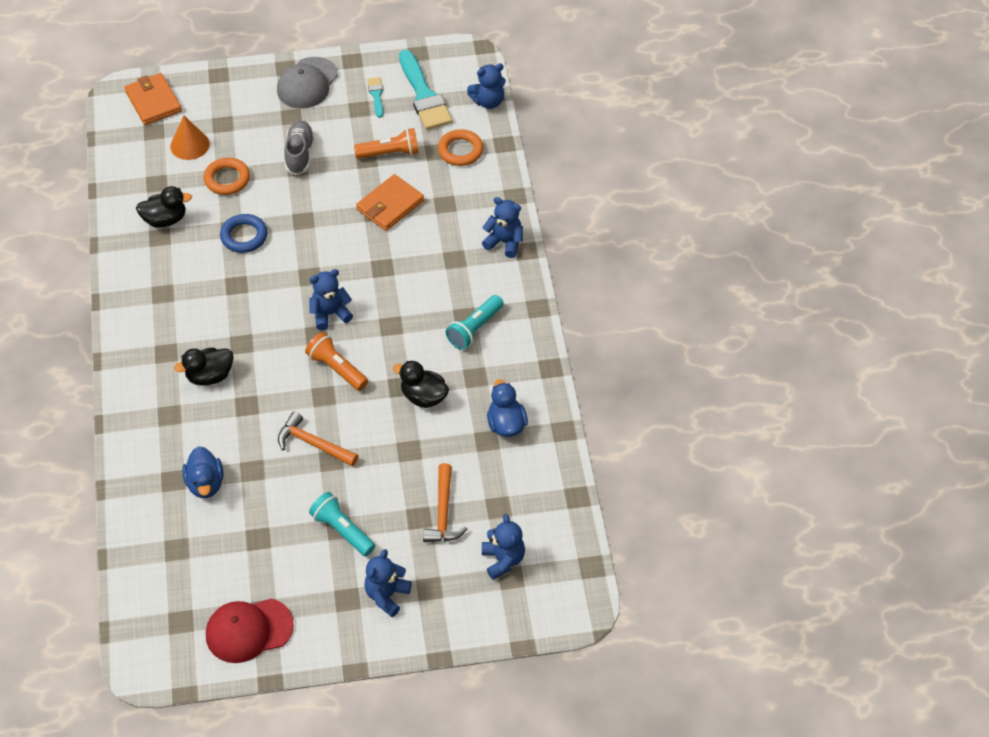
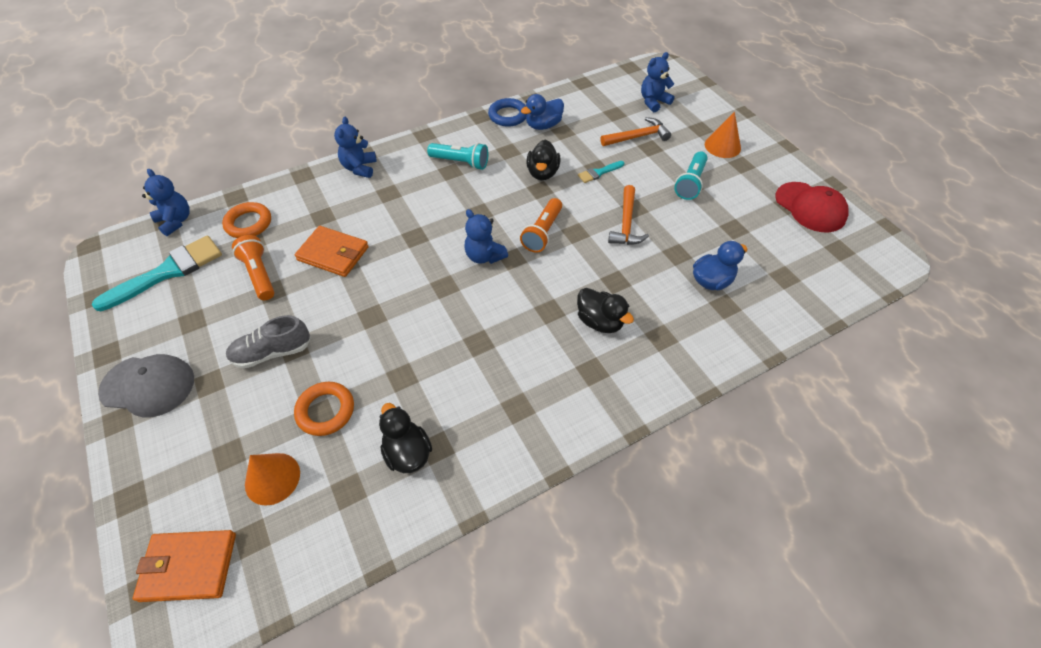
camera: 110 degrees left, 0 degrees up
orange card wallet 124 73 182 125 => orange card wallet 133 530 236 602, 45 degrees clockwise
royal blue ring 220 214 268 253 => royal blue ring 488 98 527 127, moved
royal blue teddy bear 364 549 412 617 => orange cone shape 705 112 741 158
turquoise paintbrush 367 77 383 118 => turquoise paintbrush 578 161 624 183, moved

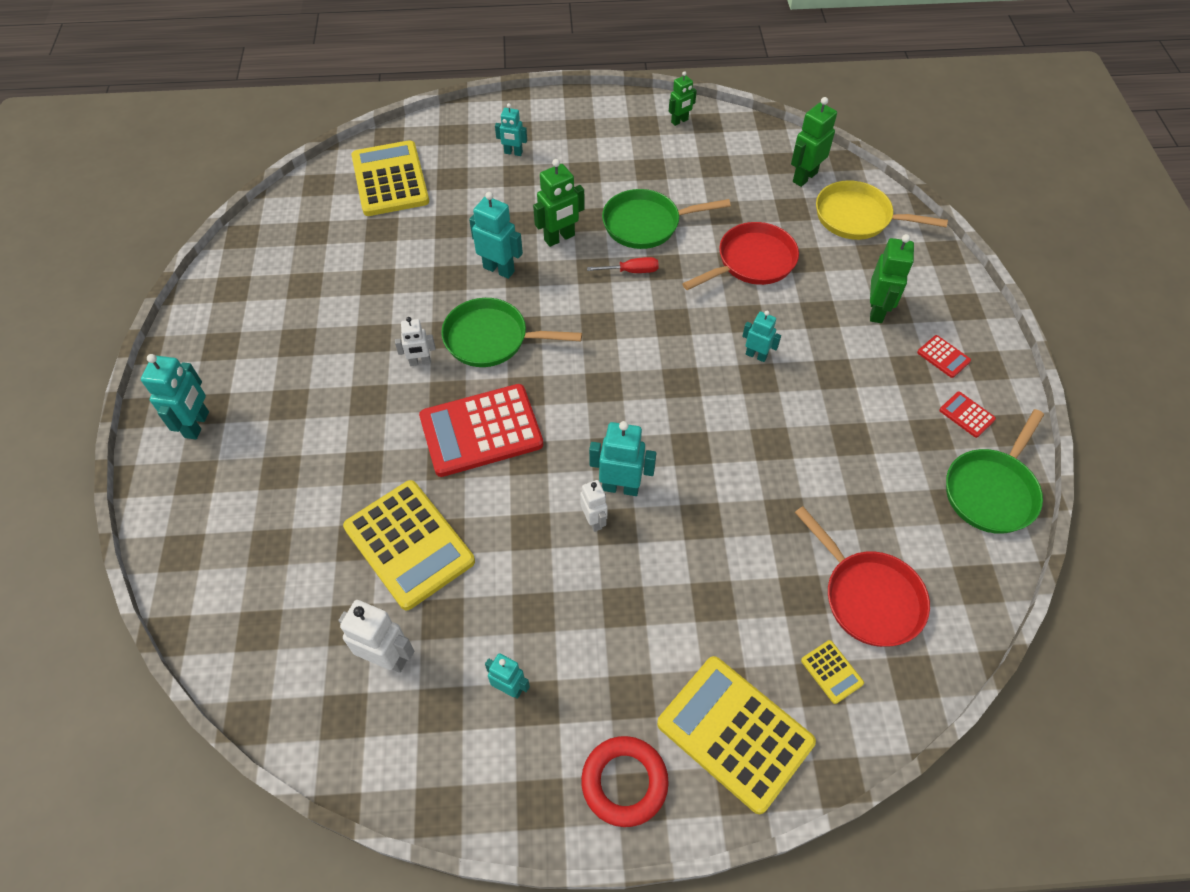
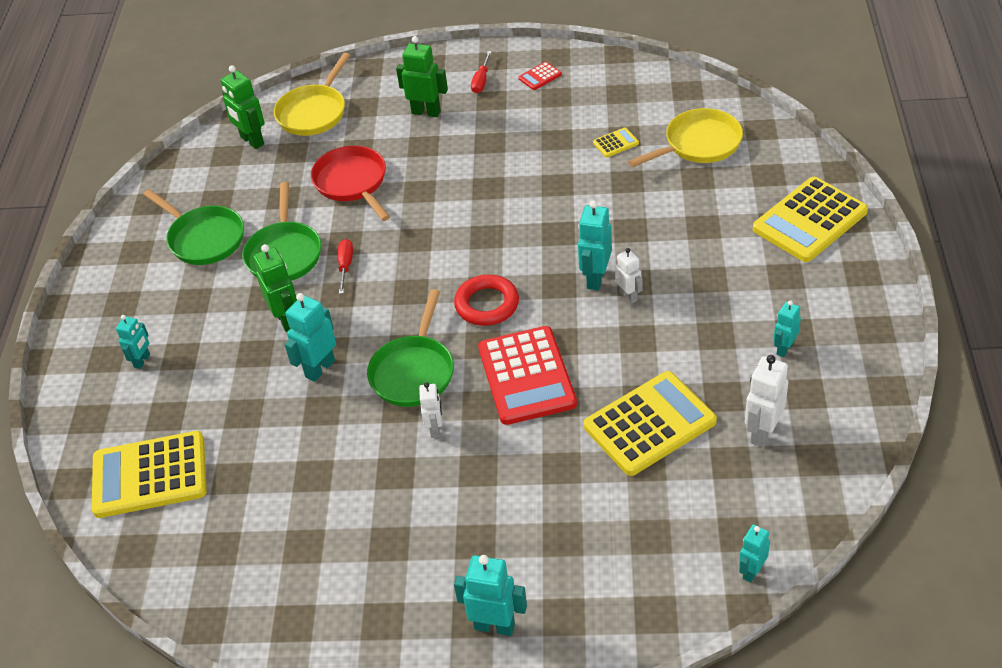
camera: 80 degrees left, 10 degrees down
white robot figure 580 480 608 532 => white robot figure 615 248 642 304, 75 degrees clockwise
crimson ring 581 736 669 827 => crimson ring 454 275 519 326, moved
emerald robot figure 669 71 697 126 => nothing
turquoise robot figure 742 311 781 362 => turquoise robot figure 739 524 770 583, moved
crimson pan 795 506 930 647 => golden pan 628 108 743 167
golden pocket calculator 801 640 864 704 => golden pocket calculator 593 127 639 157, moved
crimson pocket calculator 917 335 971 378 => crimson hand screwdriver 471 51 492 93
emerald pan 946 409 1044 534 => emerald pan 143 189 244 265, moved

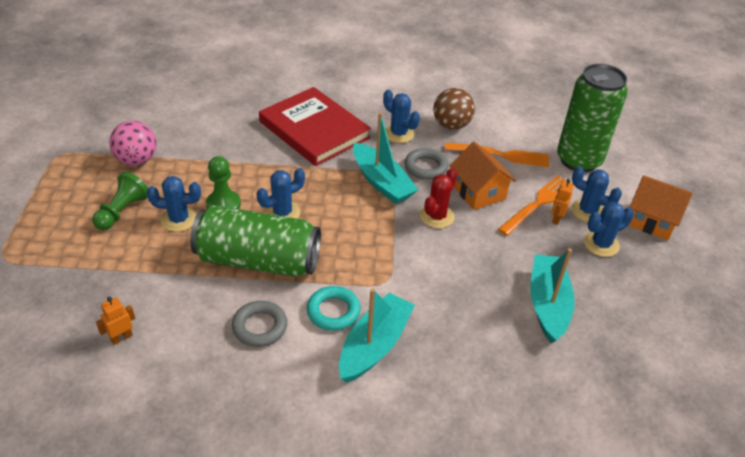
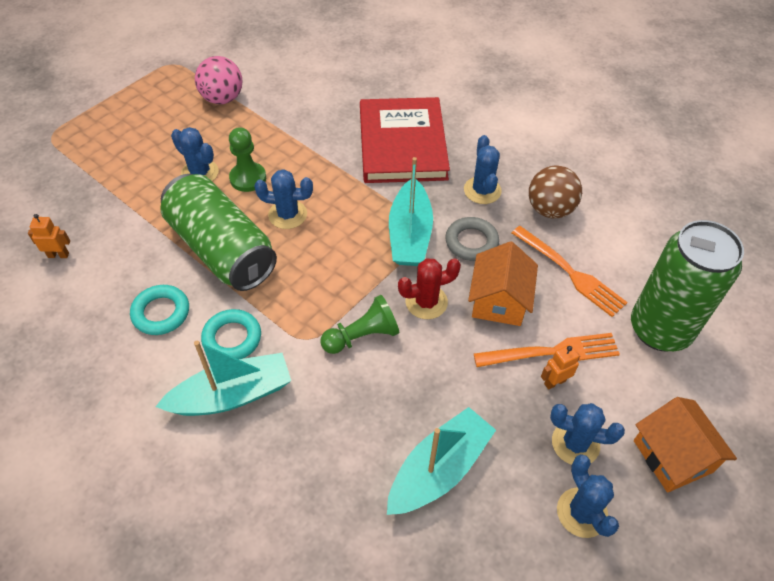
camera: 40 degrees right, 10 degrees up
emerald game pawn 92 172 148 230 => emerald game pawn 320 295 399 354, moved
grey ring 232 301 287 347 => turquoise ring 130 285 189 335
royal blue prickly plant 571 166 622 222 => royal blue prickly plant 557 454 619 538, moved

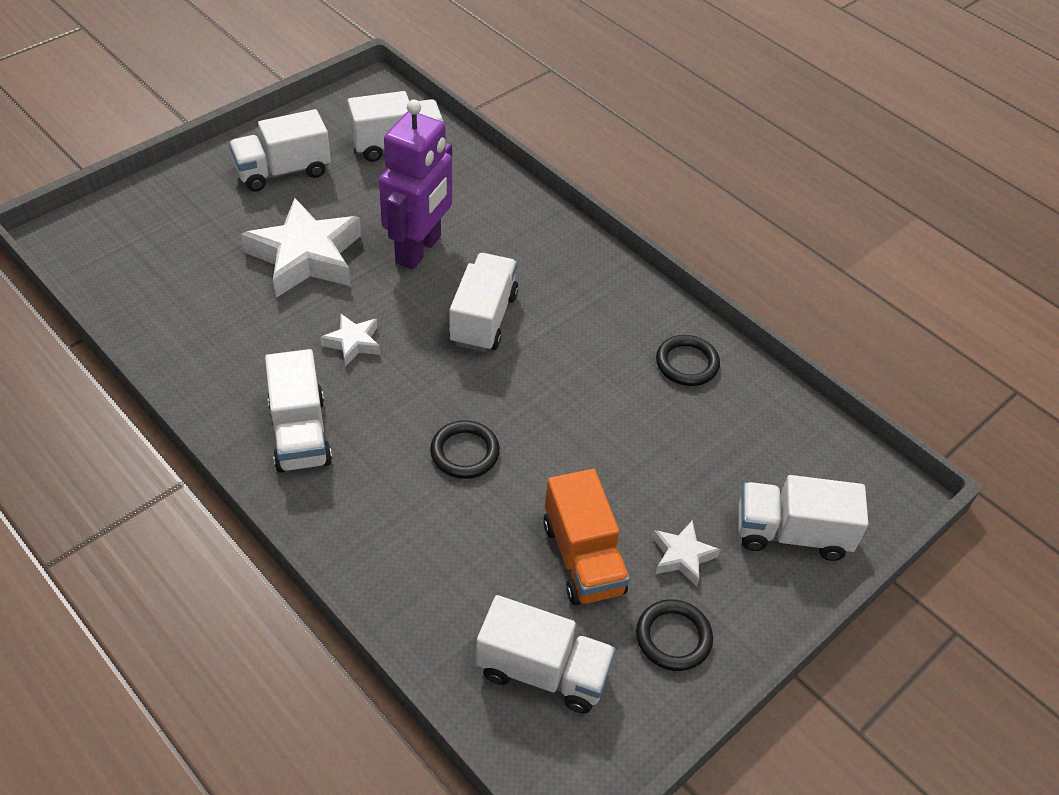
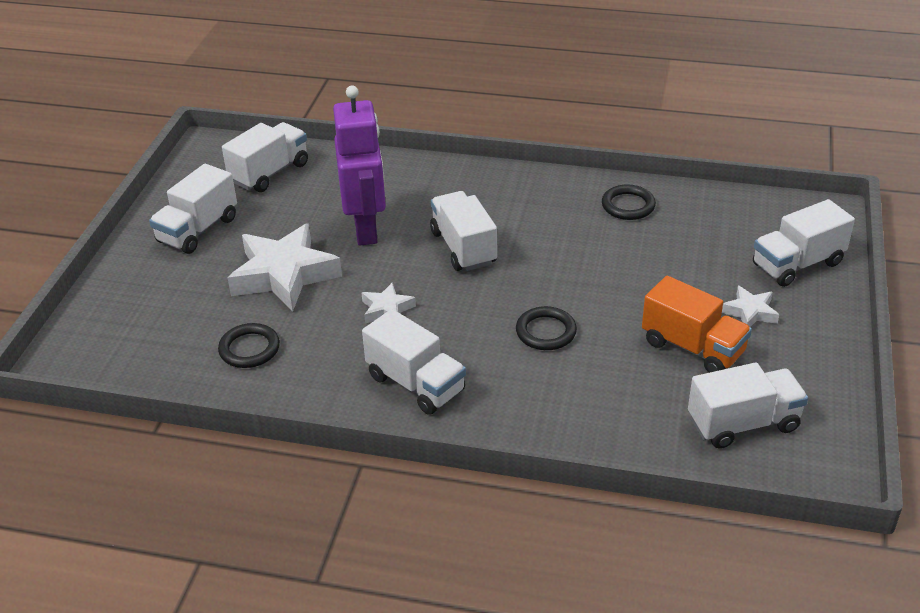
camera: 30 degrees left, 10 degrees down
jet-black ring 636 599 713 671 => jet-black ring 218 323 280 368, moved

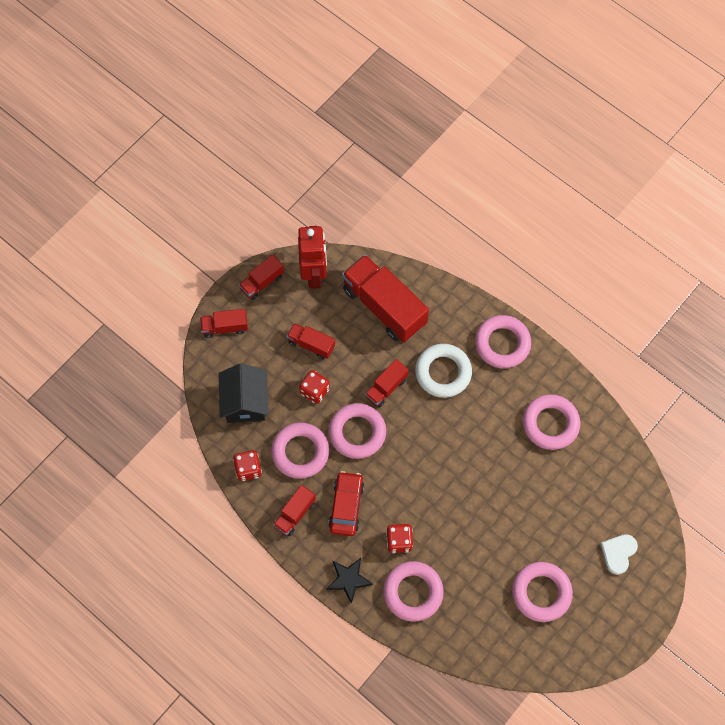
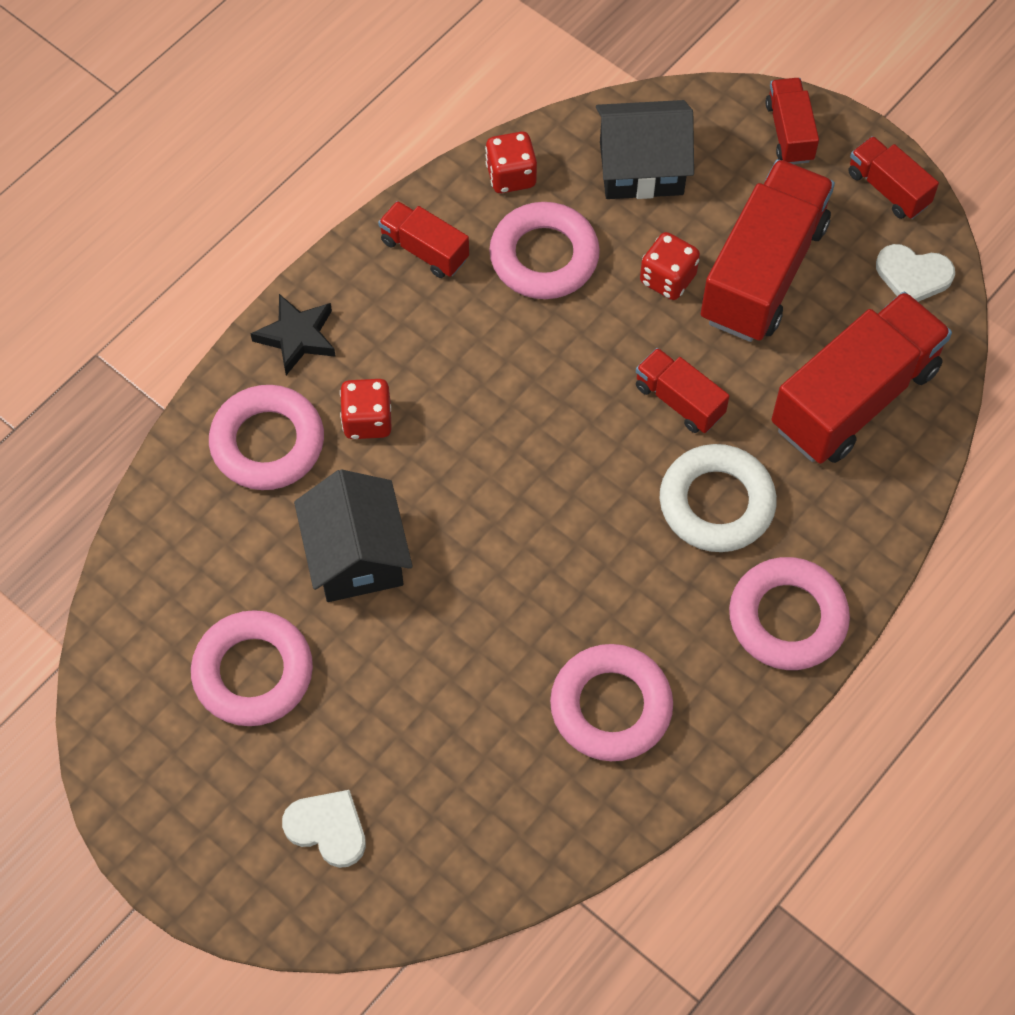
camera: 90 degrees right, 5 degrees down
crimson truck 287 323 335 359 => crimson truck 701 159 835 342, x1.99
crimson robot figure 298 226 327 289 => white heart shape 876 244 955 302
rose-pink ring 328 403 386 459 => nothing
crimson toy car 328 471 364 536 => nothing
nothing => jet-black toy house 294 469 413 602

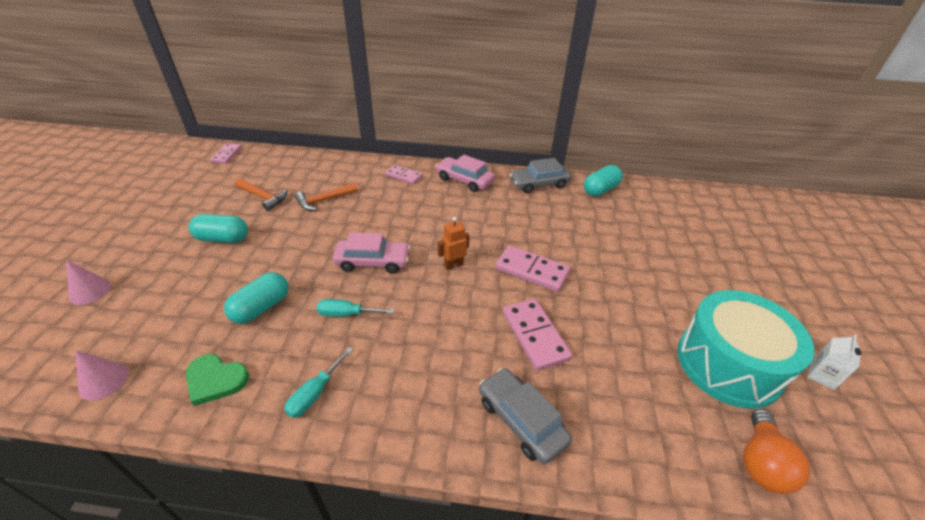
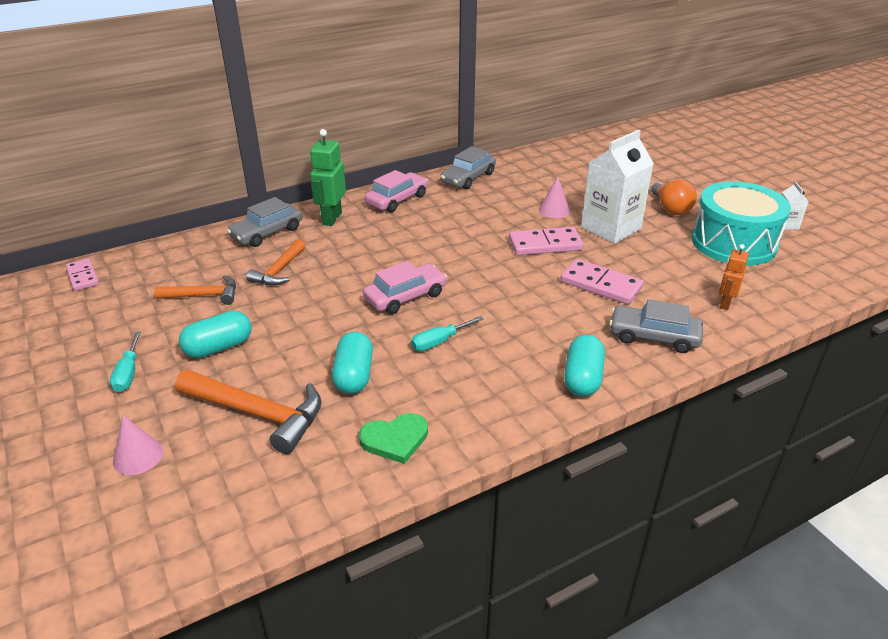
camera: 35 degrees left, 5 degrees down
rose-pink cone shape 75 350 128 401 => rose-pink cone shape 539 177 570 218, moved
turquoise hand screwdriver 284 347 353 418 => turquoise hand screwdriver 110 332 141 392, moved
rose-pink domino 385 165 423 184 => emerald robot figure 310 129 346 226
rose-pink toy car 436 155 495 192 => rose-pink toy car 365 170 428 212, 135 degrees clockwise
orange robot figure 437 217 470 270 => orange robot figure 719 244 749 310, moved
turquoise pill shape 584 165 623 196 => turquoise pill shape 564 335 605 397, moved
orange light bulb 743 409 810 494 => orange light bulb 651 180 697 215, moved
nothing => orange carpenter's hammer 175 370 321 454
nothing => grey toy car 227 197 302 247
nothing => white carton 581 130 654 244

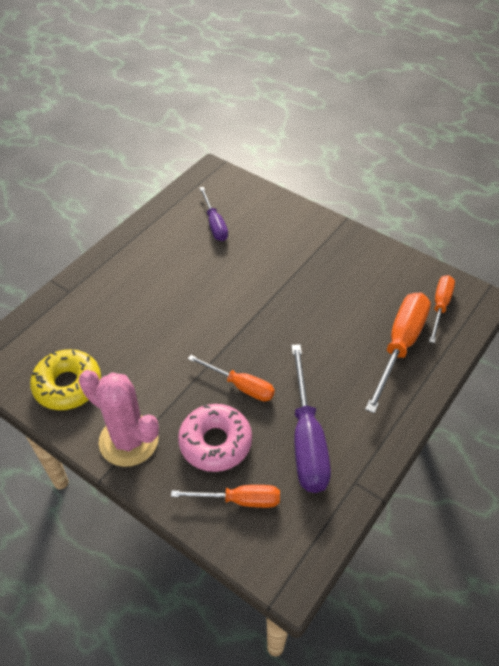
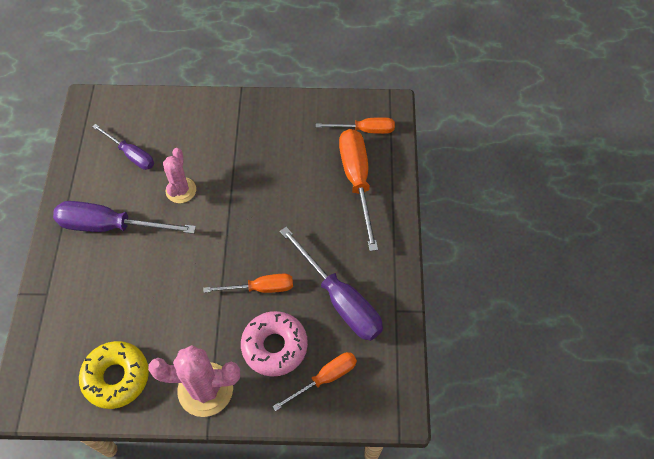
camera: 35 degrees left, 10 degrees up
orange hand screwdriver 429 275 455 343 => orange hand screwdriver 316 117 395 134, 105 degrees clockwise
nothing => violet hand screwdriver 53 201 196 234
nothing => rose-pink prickly plant 163 148 196 203

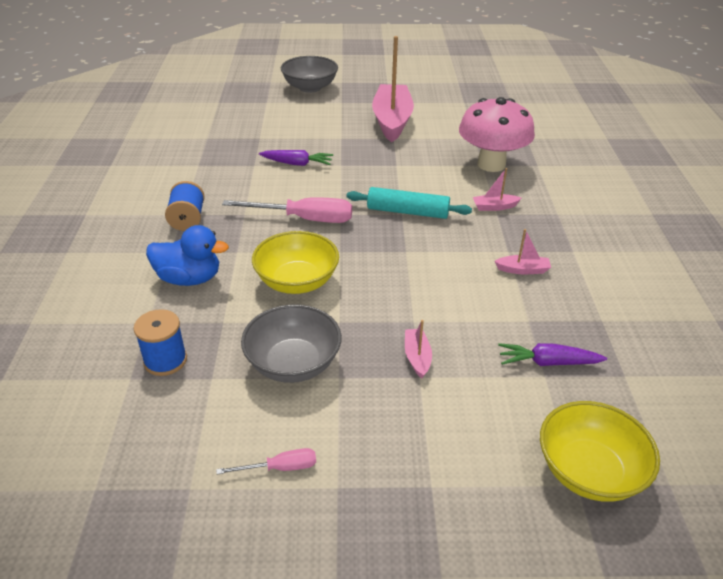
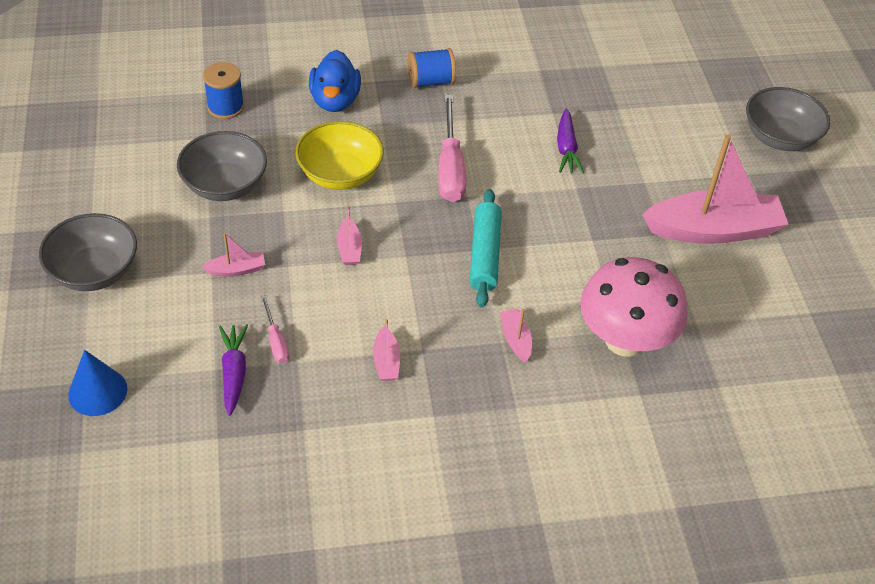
camera: 80 degrees right, 10 degrees up
rose-pink hand screwdriver 216 448 316 474 => rose-pink hand screwdriver 261 295 289 363, moved
golden bowl 540 401 660 502 => royal blue cone shape 68 350 127 416
nothing => grey bowl 39 213 137 291
nothing => rose-pink sailboat 337 206 362 265

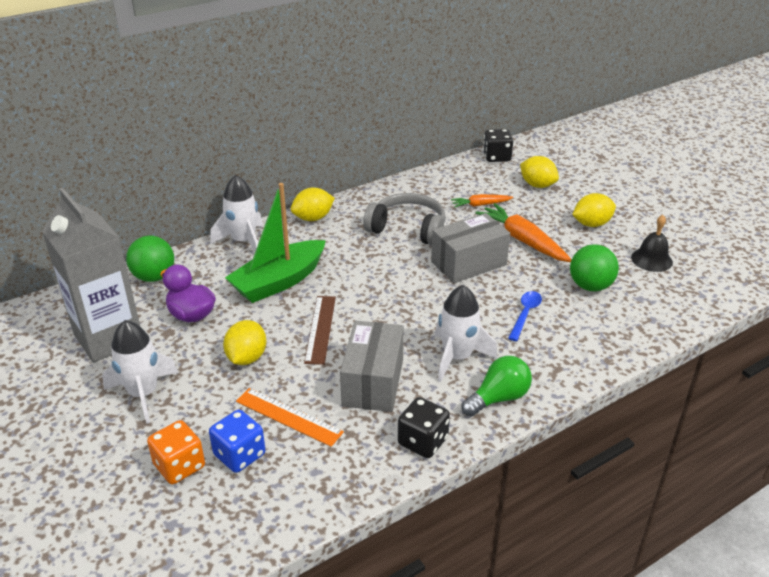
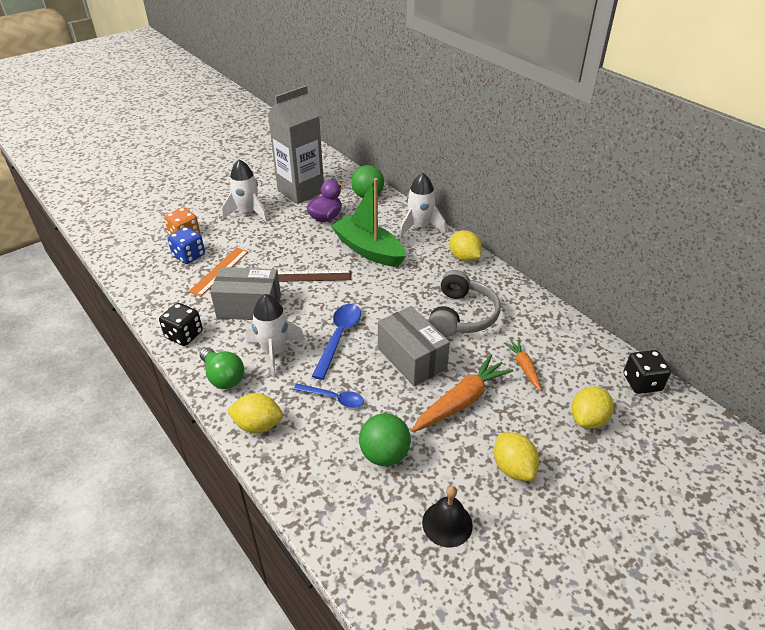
camera: 85 degrees right, 5 degrees up
golden toy lemon 223 320 266 365 => golden toy lemon 227 393 283 433, moved
nothing => royal blue spoon 312 304 361 380

